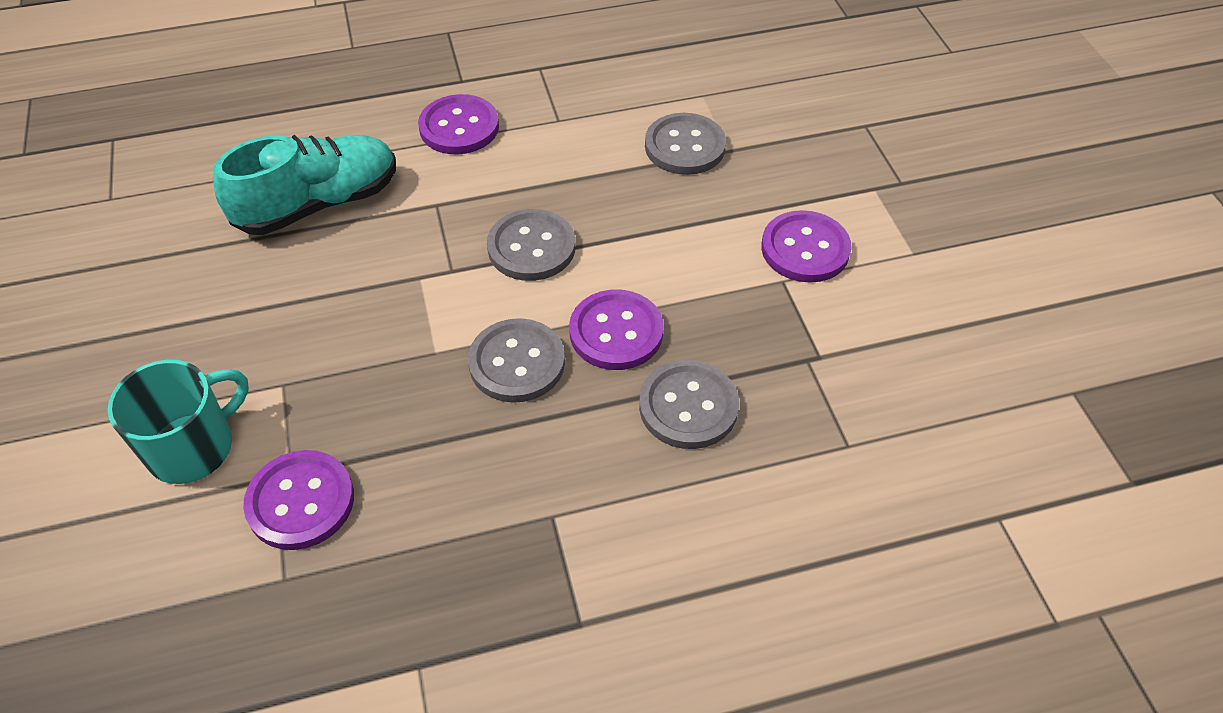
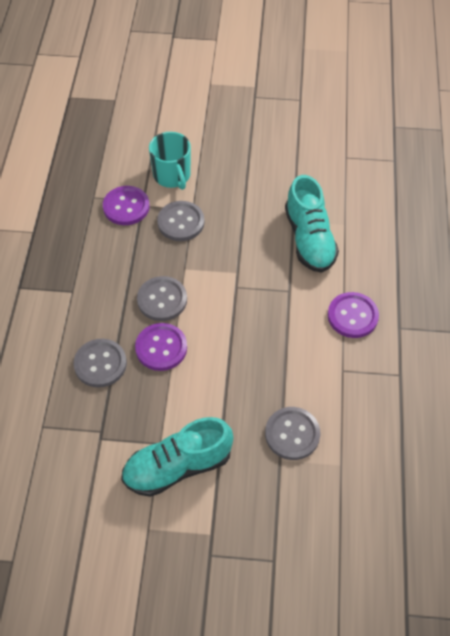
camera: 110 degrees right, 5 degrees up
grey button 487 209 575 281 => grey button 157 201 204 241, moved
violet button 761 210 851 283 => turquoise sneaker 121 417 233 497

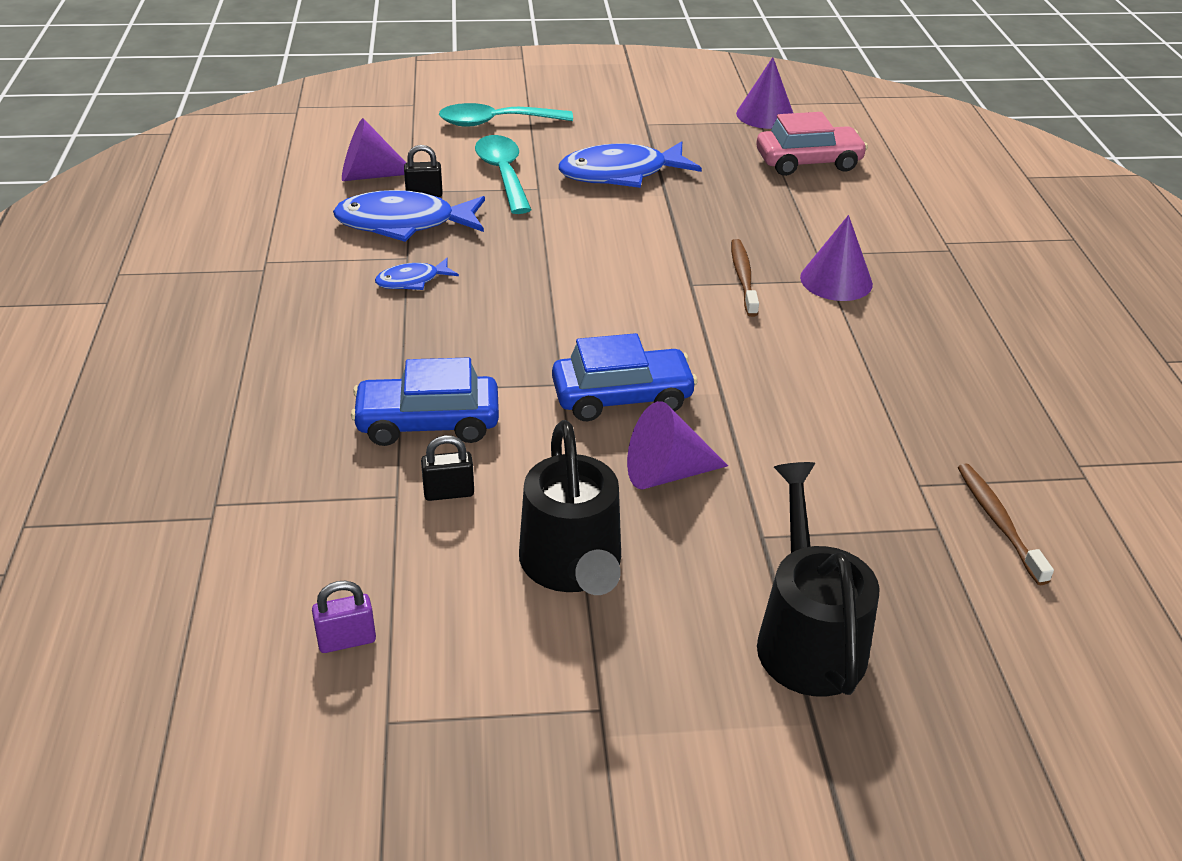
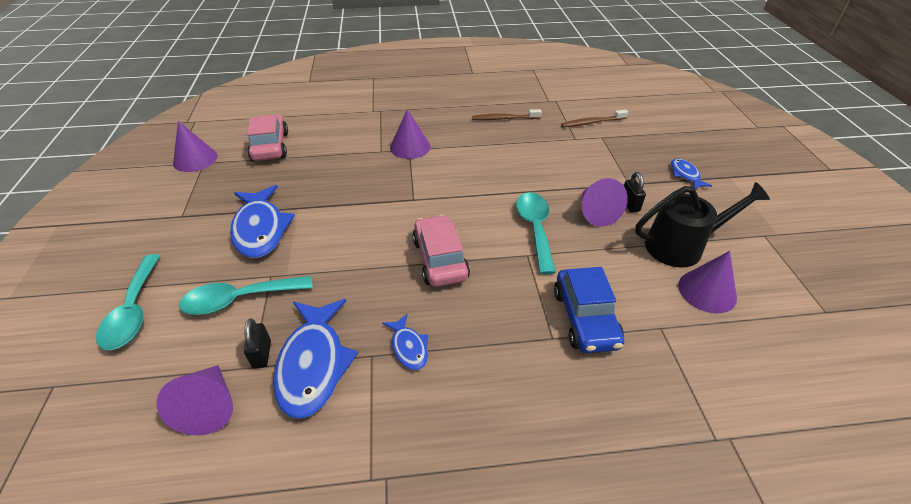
camera: 90 degrees left, 5 degrees up
violet lock 312 581 376 653 => nothing
jet-black lock 421 435 474 501 => jet-black lock 624 172 646 213, moved
royal blue toy car 552 333 698 421 => turquoise spoon 516 192 556 275
brown toothbrush 731 239 759 317 => brown toothbrush 472 109 542 120, moved
jet-black watering can 757 462 880 697 => royal blue fish 671 159 712 189
nothing => rose-pink toy car 412 215 470 287
nothing => violet cone shape 678 251 737 313

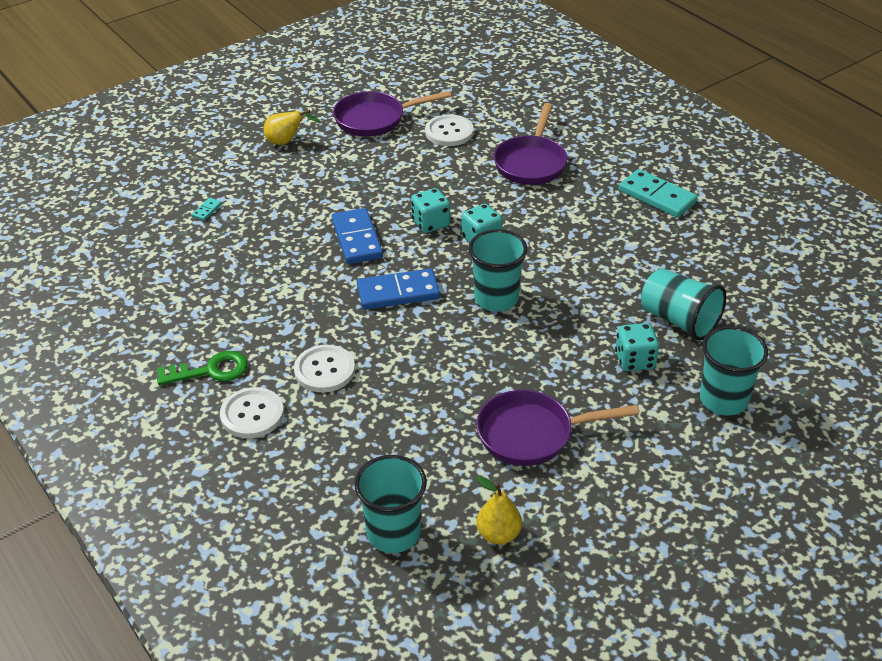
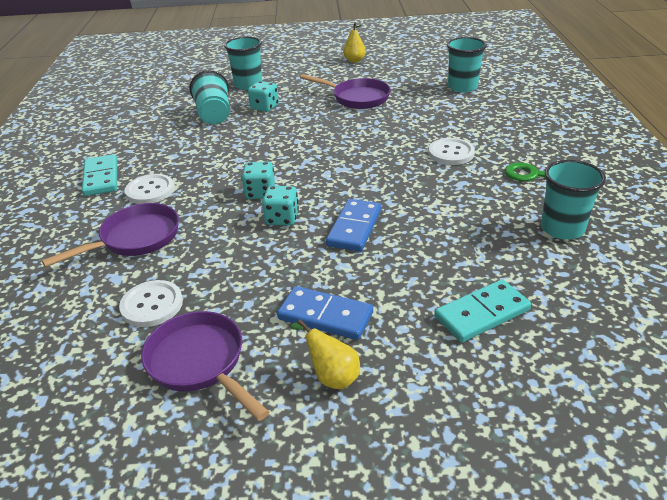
camera: 145 degrees left, 5 degrees down
turquoise domino 192 198 222 221 => turquoise domino 434 279 531 343, x2.32
white button 220 387 284 438 => white button 125 174 174 204, moved
violet pan 333 91 451 137 => violet pan 141 311 269 421, 150 degrees counterclockwise
royal blue domino 357 269 440 310 => royal blue domino 277 286 373 340, moved
turquoise beaker 468 229 528 311 => turquoise beaker 541 160 606 240, moved
golden pear 476 476 522 544 => golden pear 343 23 366 63, moved

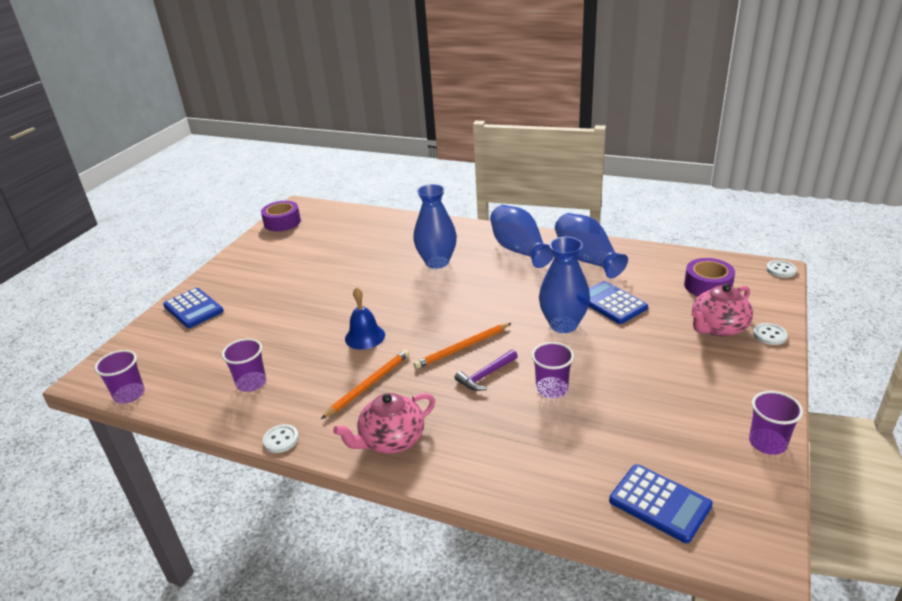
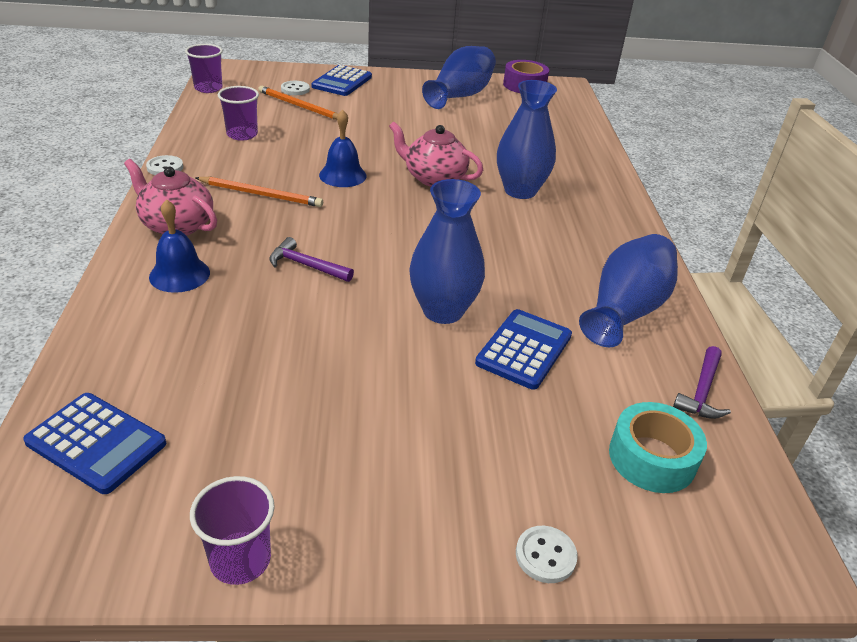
camera: 60 degrees right, 5 degrees up
orange wooden pencil 414 323 511 369 => orange wooden pencil 258 86 338 120, moved
royal blue tall vase 490 205 554 268 => royal blue tall vase 422 46 496 109, moved
violet beaker 532 342 574 398 => nothing
royal blue pocket calculator 609 464 713 543 => royal blue pocket calculator 23 393 166 494, 75 degrees counterclockwise
violet tape 684 258 735 296 => turquoise tape 609 402 707 493
rose-pink tea pot 691 284 753 337 => rose-pink tea pot 389 121 483 187, moved
white button 766 260 797 278 => white button 281 81 310 95, moved
nothing => royal blue hand bell 149 199 210 293
nothing => violet carpenter's hammer 673 346 731 419

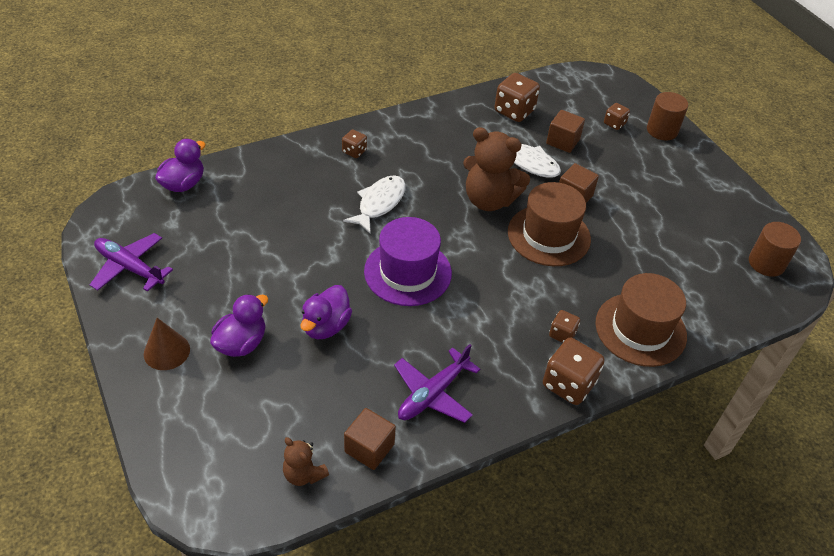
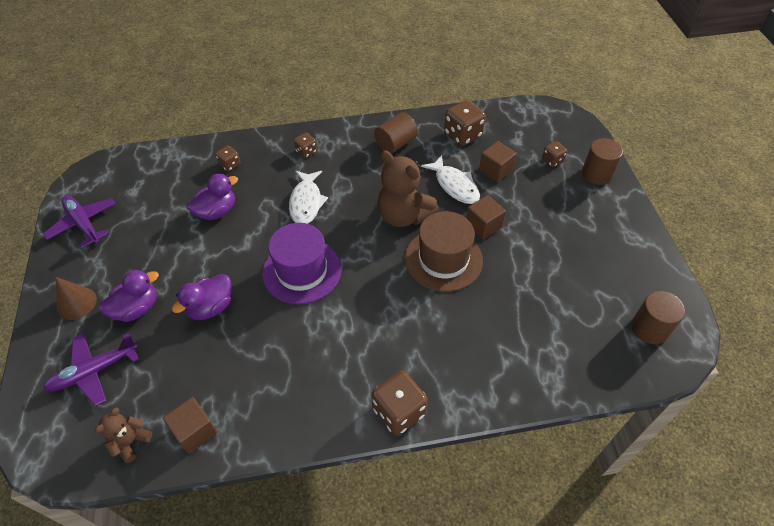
camera: 20 degrees right, 5 degrees up
violet toy duck 155 139 206 192 => violet toy duck 187 174 238 220, moved
brown teddy bear 283 437 329 486 => brown teddy bear 95 408 152 463, 60 degrees clockwise
white fish 343 175 406 234 => white fish 289 171 328 224, 135 degrees clockwise
violet plane 394 344 481 423 => violet plane 43 333 139 406, moved
brown game die 549 310 580 343 => brown game die 215 145 241 172, moved
brown hat 595 273 687 367 => nothing
nothing => brown cylinder shape 374 112 418 154

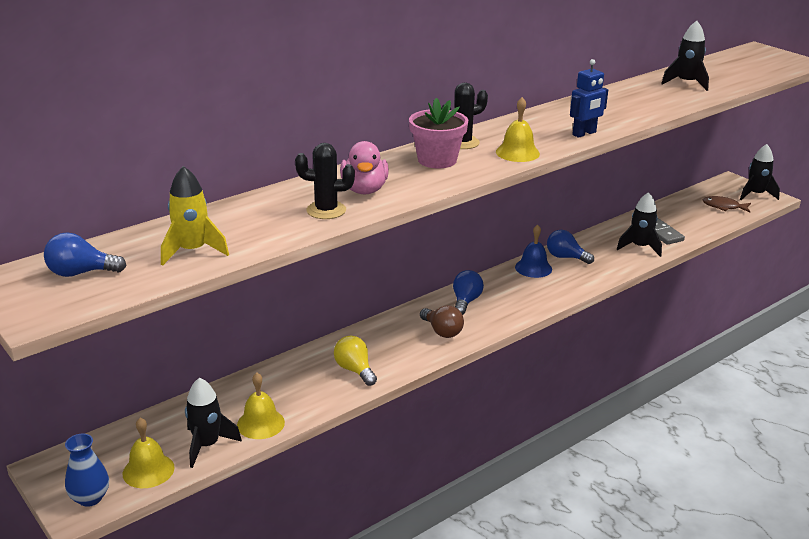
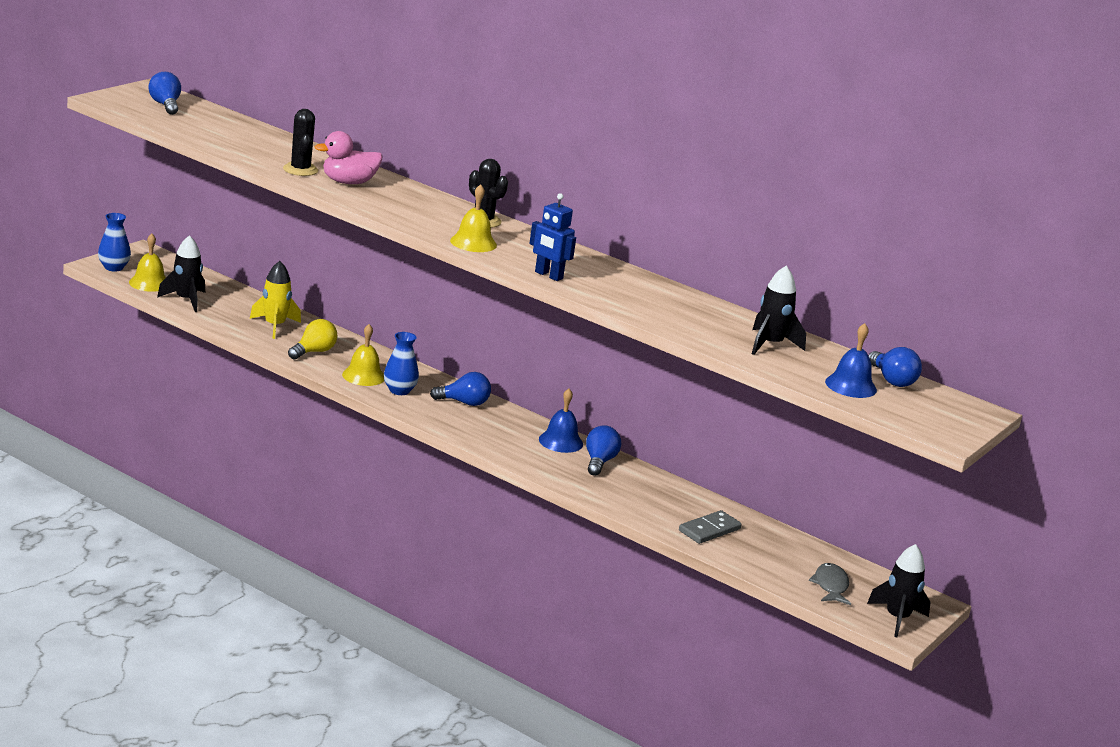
camera: 70 degrees right, 5 degrees down
golden spaceship 161 166 229 266 => golden spaceship 250 261 301 339, moved
golden hand bell 237 373 285 439 => golden hand bell 342 324 384 386, moved
rose-pink potted plant 409 98 468 168 => nothing
brown light bulb 420 306 464 338 => royal blue tall vase 384 332 419 395
jet-black spaceship 617 192 662 257 => nothing
brown fish 703 196 751 212 => grey fish 809 563 851 605
nothing => royal blue hand bell 825 323 877 398
nothing => royal blue light bulb 868 347 922 387

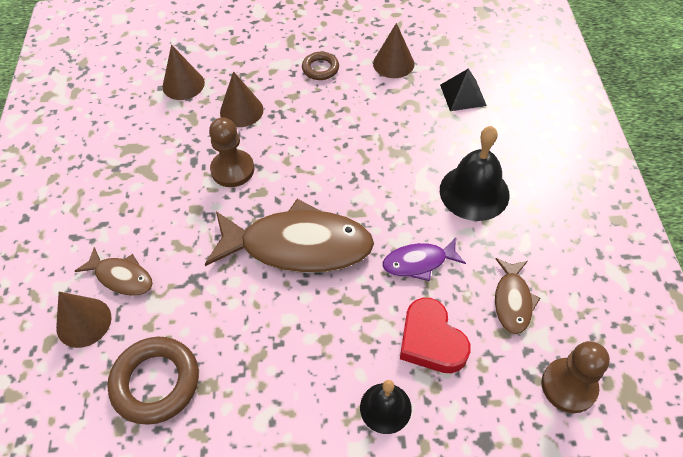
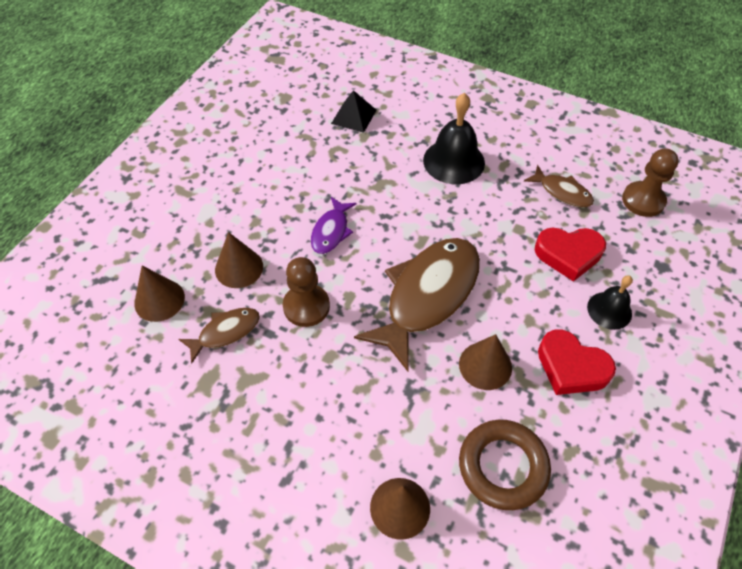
camera: 60 degrees left, 0 degrees up
brown fish 75 247 153 296 => brown fish 179 308 260 364, moved
brown ring 302 52 339 80 => nothing
brown cone shape 373 23 414 78 => brown cone shape 459 334 512 390, moved
violet fish 383 237 466 281 => violet fish 311 197 357 254, moved
nothing => crimson heart shape 538 329 616 395

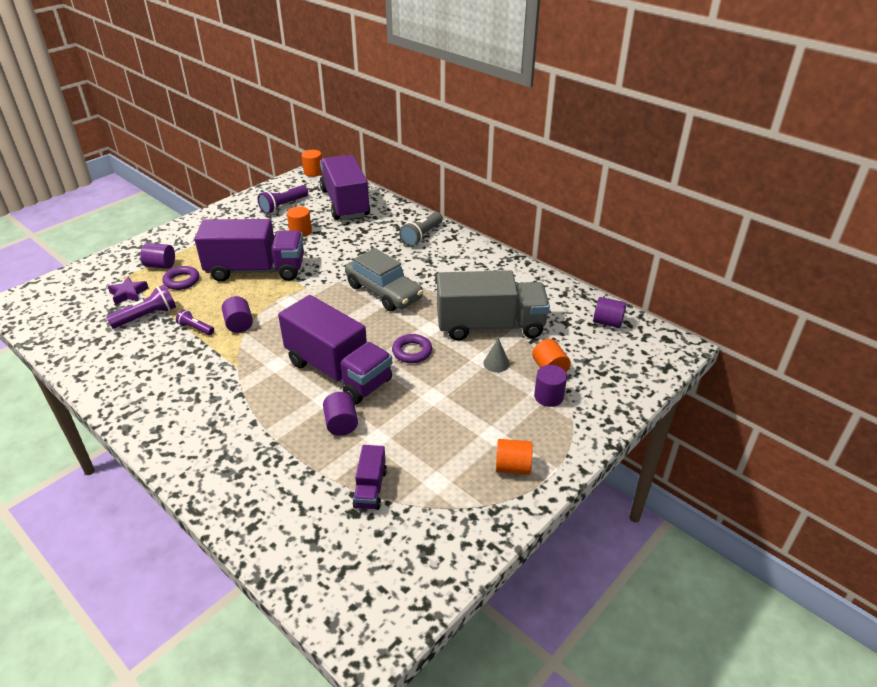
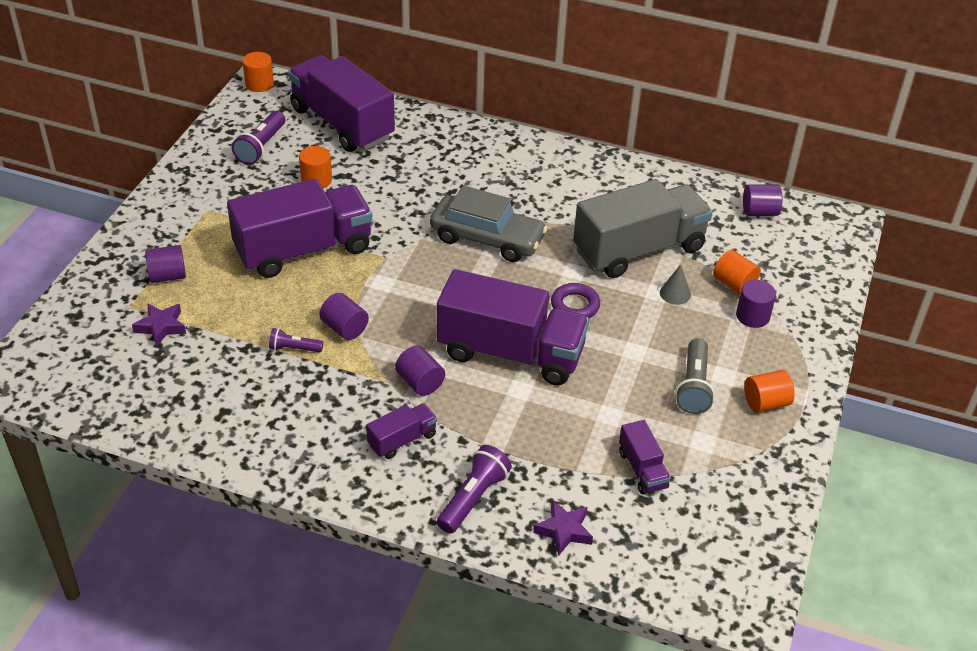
camera: 25 degrees left, 5 degrees up
violet torch 106 285 176 329 => violet torch 437 445 512 534, moved
violet ring 163 266 199 290 => nothing
violet cylinder shape 323 392 358 436 => violet cylinder shape 395 345 445 396, moved
grey torch 399 212 443 246 => grey torch 675 338 715 414, moved
nothing => violet truck 366 403 437 459
nothing => violet star 533 500 593 556

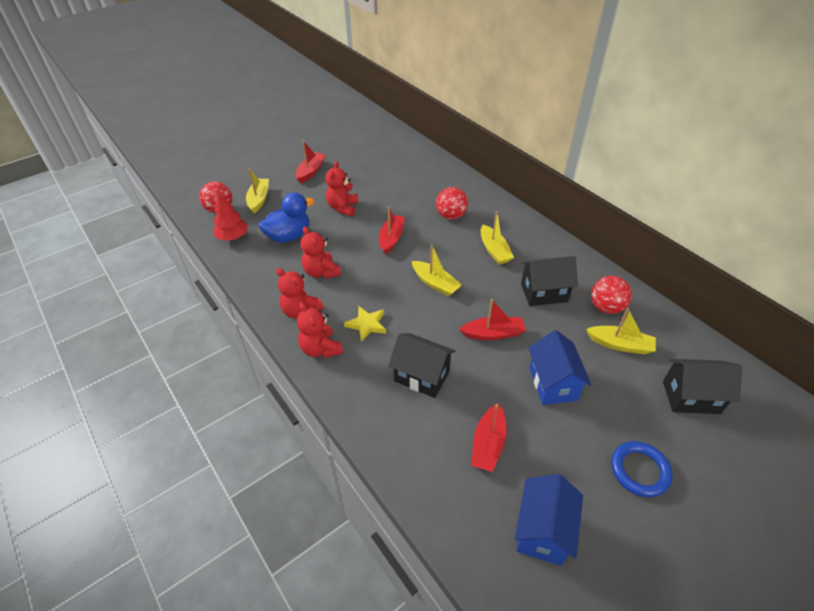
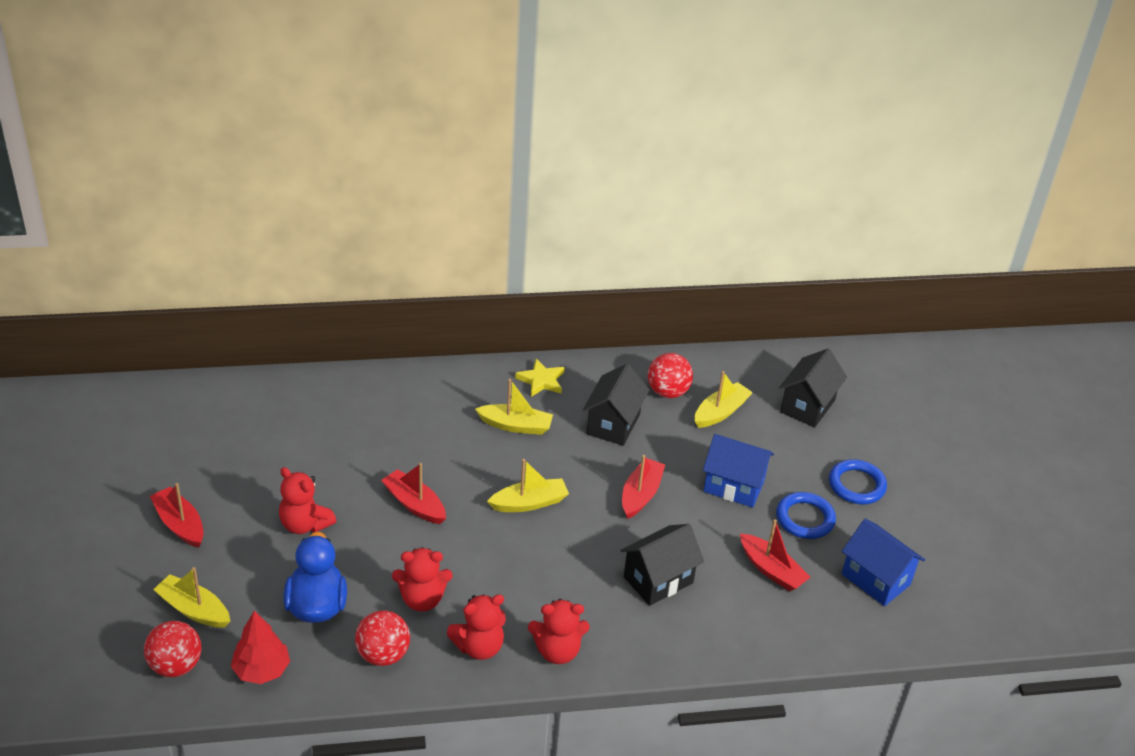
camera: 65 degrees left, 5 degrees down
golden star 344 306 386 342 => golden star 515 358 565 397, moved
crimson play ball 436 187 468 220 => crimson play ball 355 610 410 666, moved
nothing => royal blue ring 776 492 836 539

